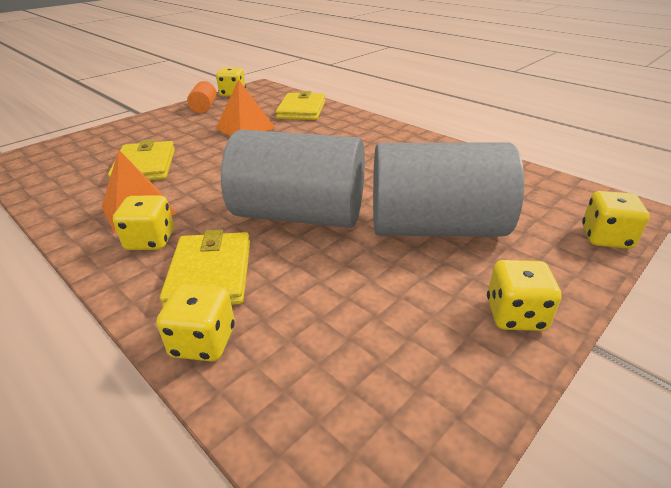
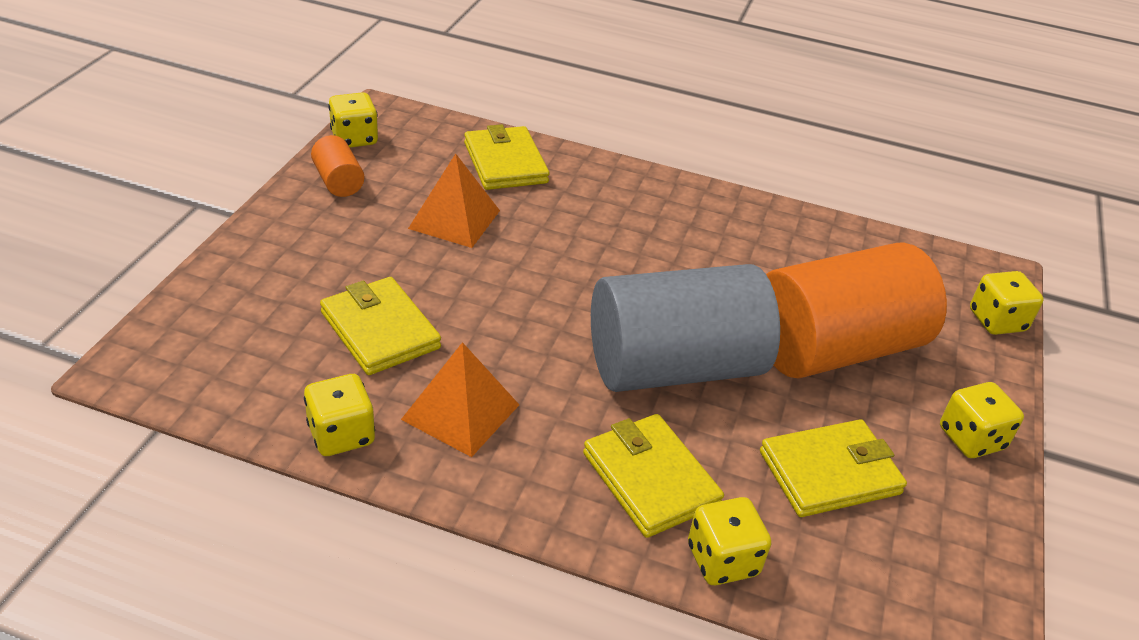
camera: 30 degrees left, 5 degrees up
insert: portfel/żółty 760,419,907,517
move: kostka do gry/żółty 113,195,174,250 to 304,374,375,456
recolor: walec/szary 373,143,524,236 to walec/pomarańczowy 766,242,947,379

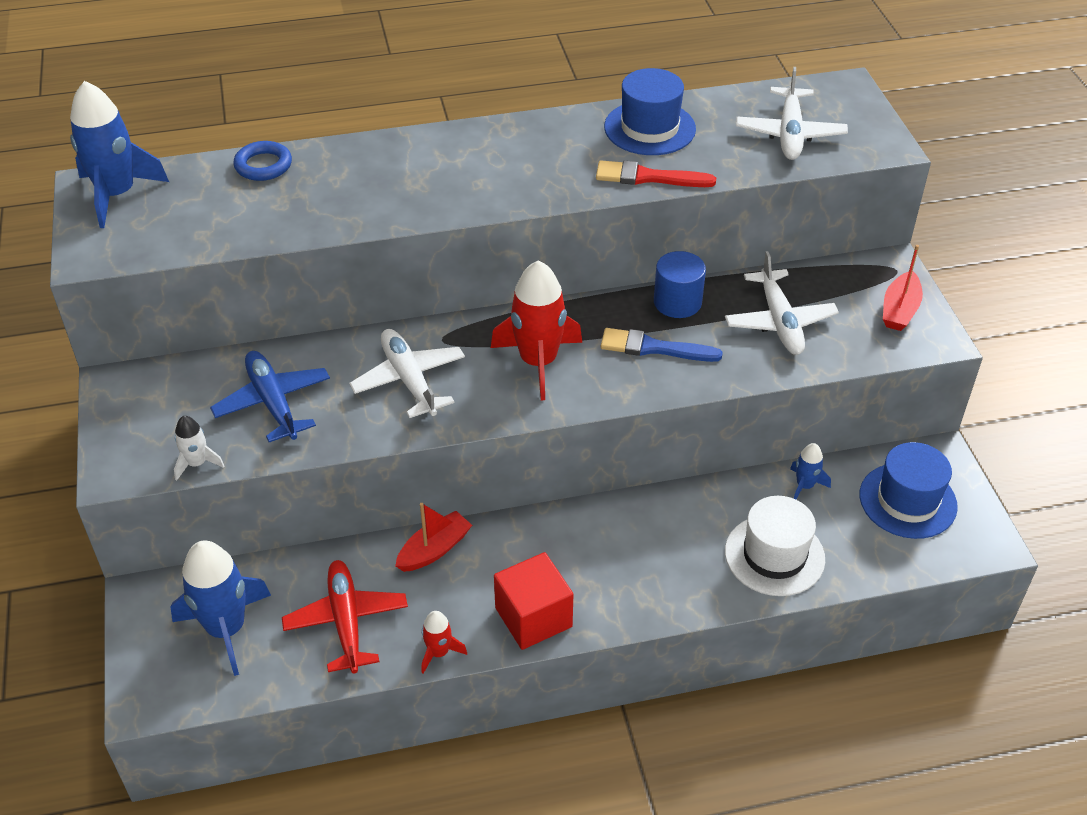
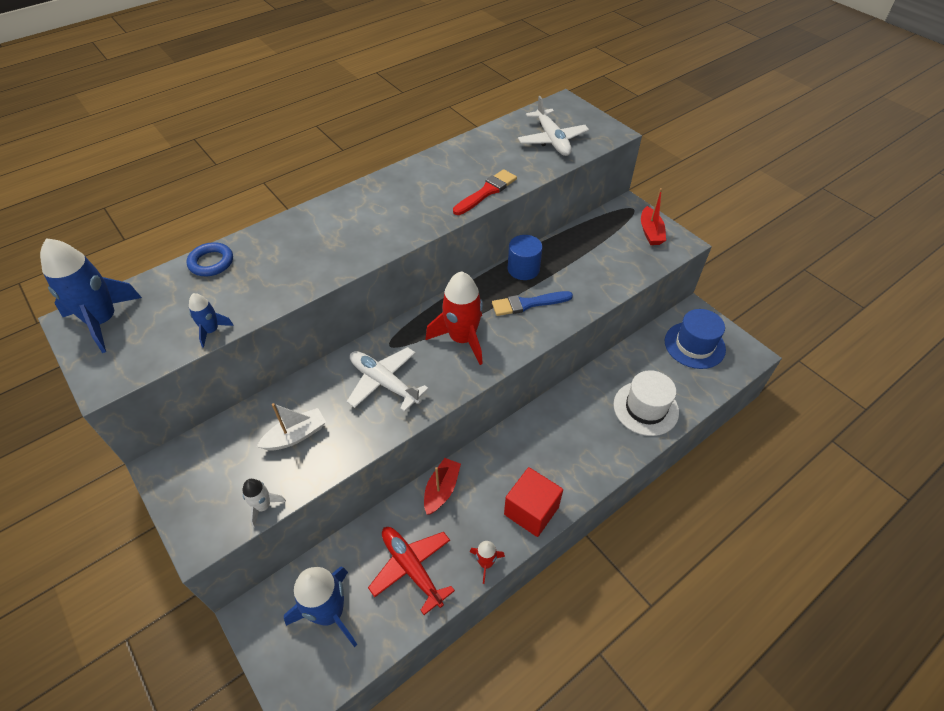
camera: 25 degrees left, 5 degrees up
delete: kapelusz/niebieski 604,68,696,155; samolot/biały 725,251,839,355
move: rakieta/niebieski 790,443,831,499 to 189,293,234,348
replace: samolot/niebieski 210,351,330,442 to łódka/biały 257,403,326,451
rotate: pędzel/czerwony 596,160,716,187 = 453,169,517,215 150 degrees clockwise

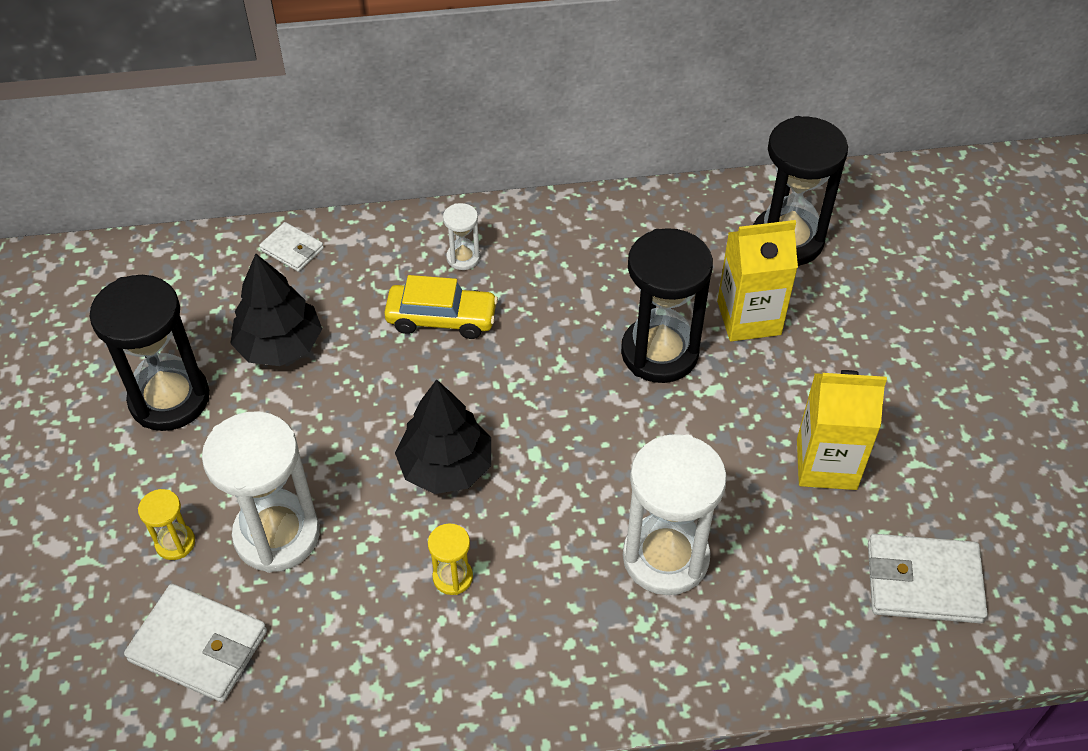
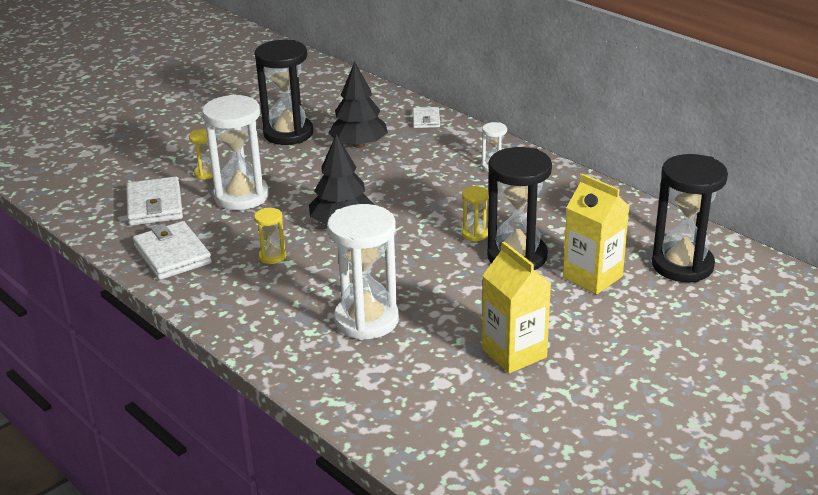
camera: 55 degrees right, 20 degrees down
delete: samochód/żółty 384,275,498,339
insert: klepsydra/żółty 462,186,489,242
move: portfel/biały 868,534,988,623 to 133,221,212,280

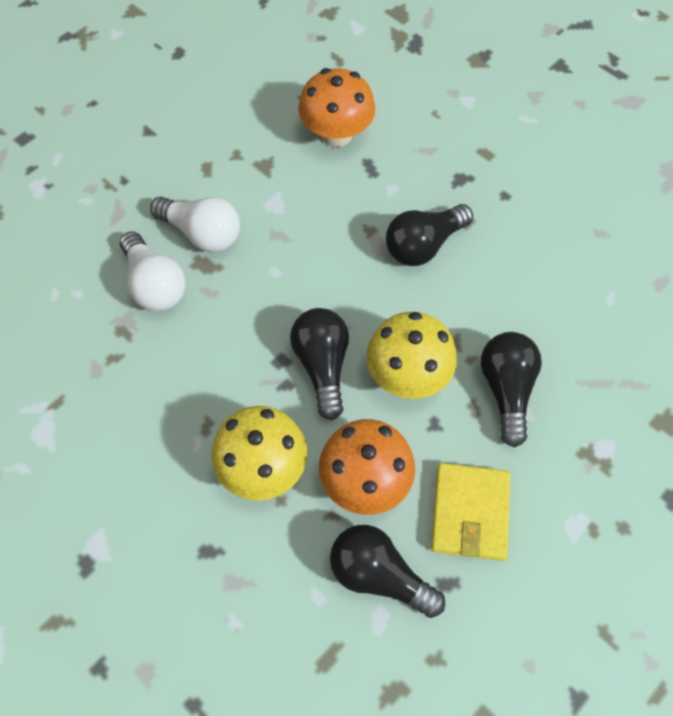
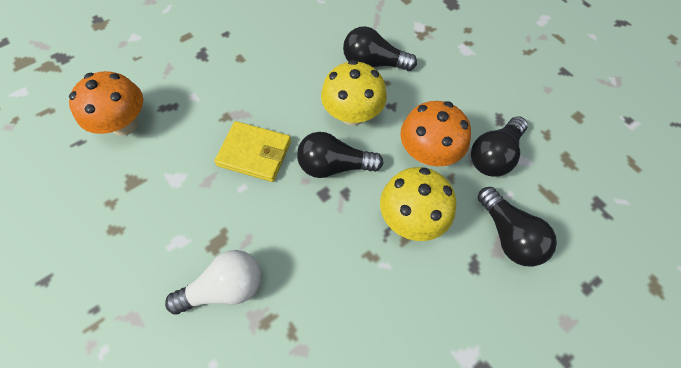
camera: 80 degrees left, 0 degrees up
delete: żarówka/biały 150,197,240,252
move: żarówka/czarny 386,204,473,266 to 478,187,557,267; portfel/żółty 431,463,510,561 to 214,121,291,182

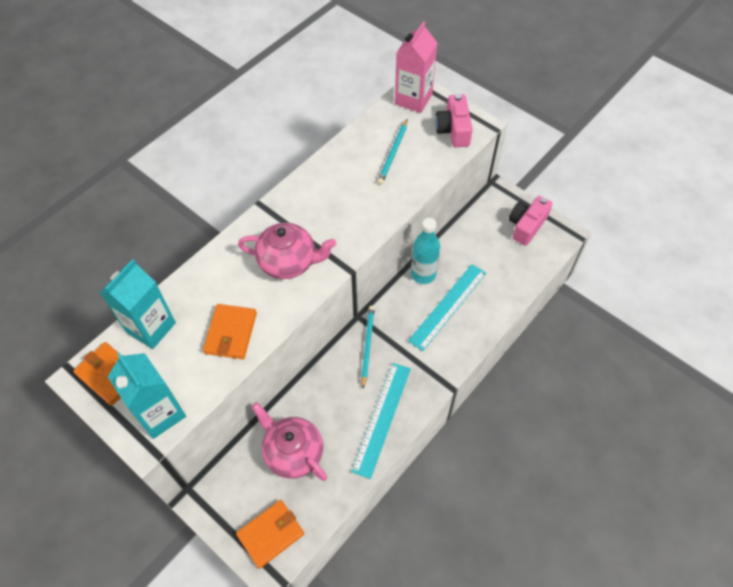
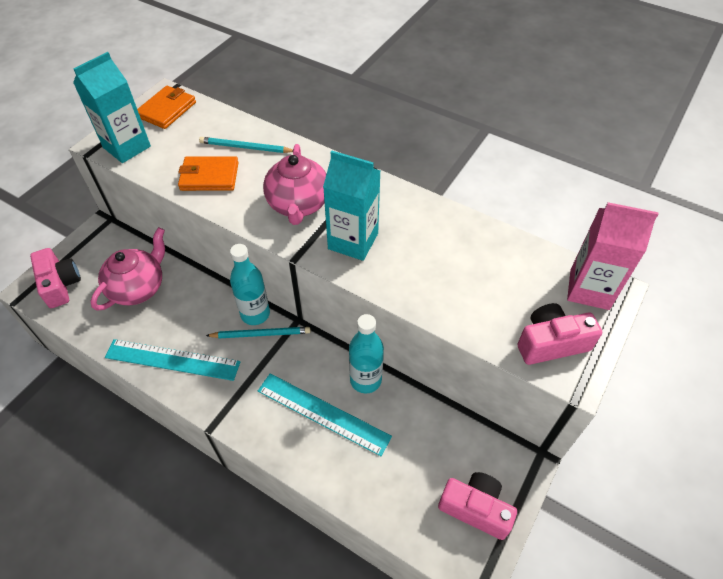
camera: 80 degrees right, 5 degrees down
insert: butelka/turkusowy 230,244,270,325
move: ołówek/turkusowy 377,120,407,184 to 199,137,293,153; karton mleka/turkusowy 100,259,176,349 to 323,151,380,261
replace: portfel/pomarańczowy 236,500,304,569 to aparat fotograficzny/różowy 30,248,81,308

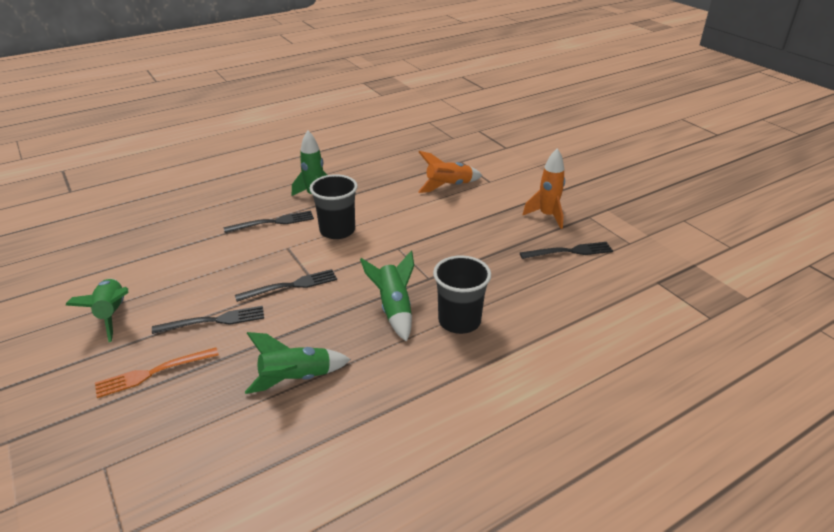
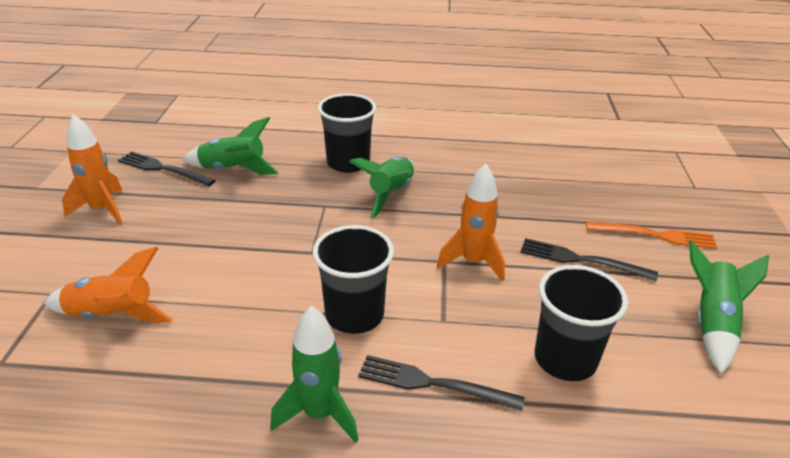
camera: 145 degrees left, 0 degrees up
insert: szklanka/czarny 535,265,628,381
move: rakieta/zielony 245,332,351,394 to 183,117,279,175
replace: widelec/czarny 235,269,337,302 to rakieta/pomarańczowy 437,163,505,282

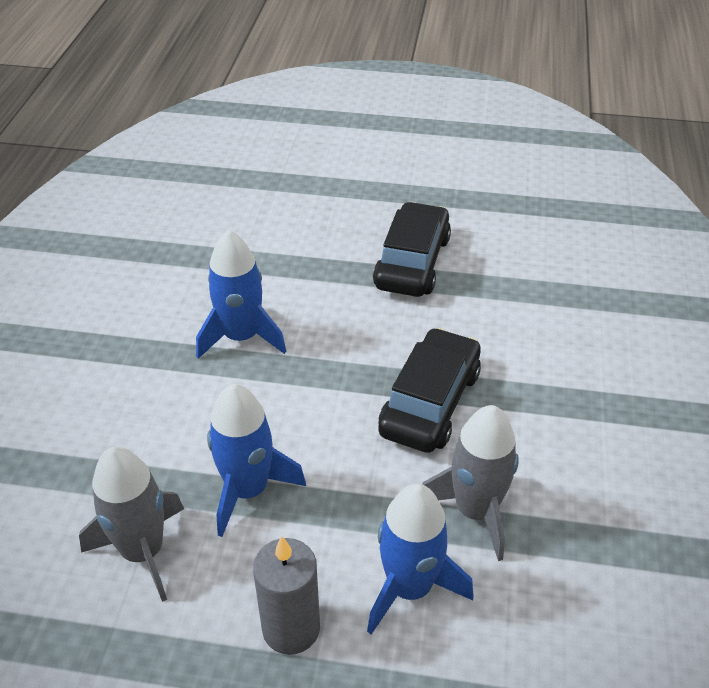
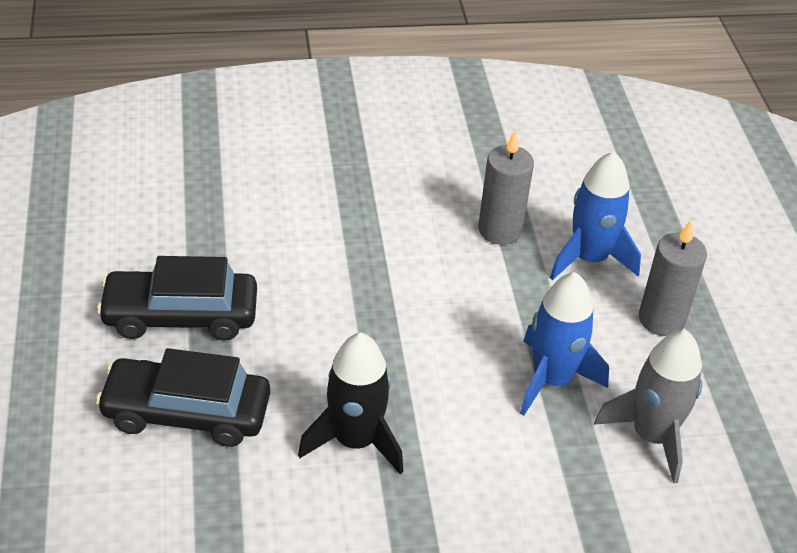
camera: 110 degrees left, 0 degrees up
move: samochód/czarny 378,328,481,453 to 96,348,270,447
replace: rakieta/szary 422,405,519,561 to świeca/szary 478,130,534,245
recolor: rakieta/niebieski 196,230,286,359 to rakieta/czarny 298,333,403,474

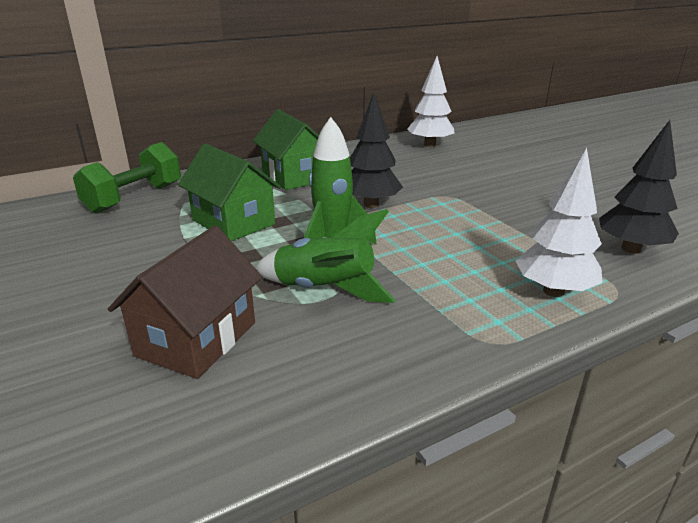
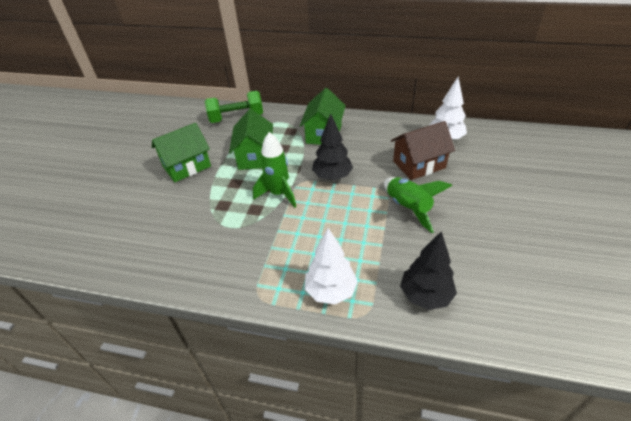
camera: 45 degrees right, 15 degrees up
insert: domek/zielony 152,123,211,182
move: rakieta/zielony 255,209,396,303 to 384,177,452,233; domek/brązowy 108,225,262,379 to 391,121,455,180

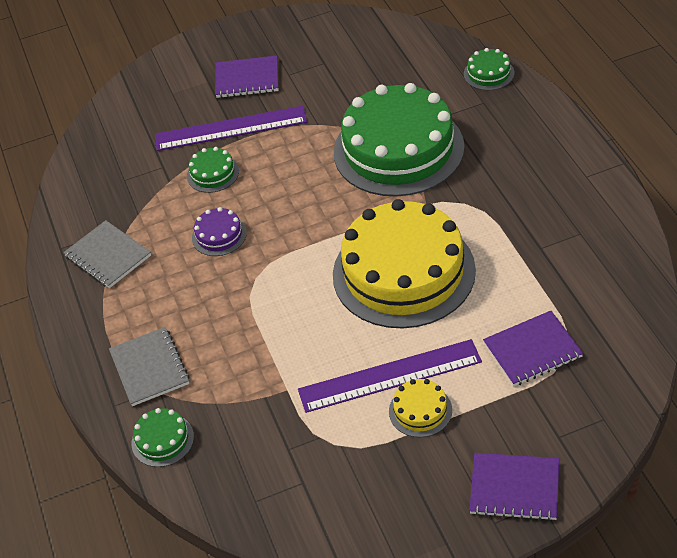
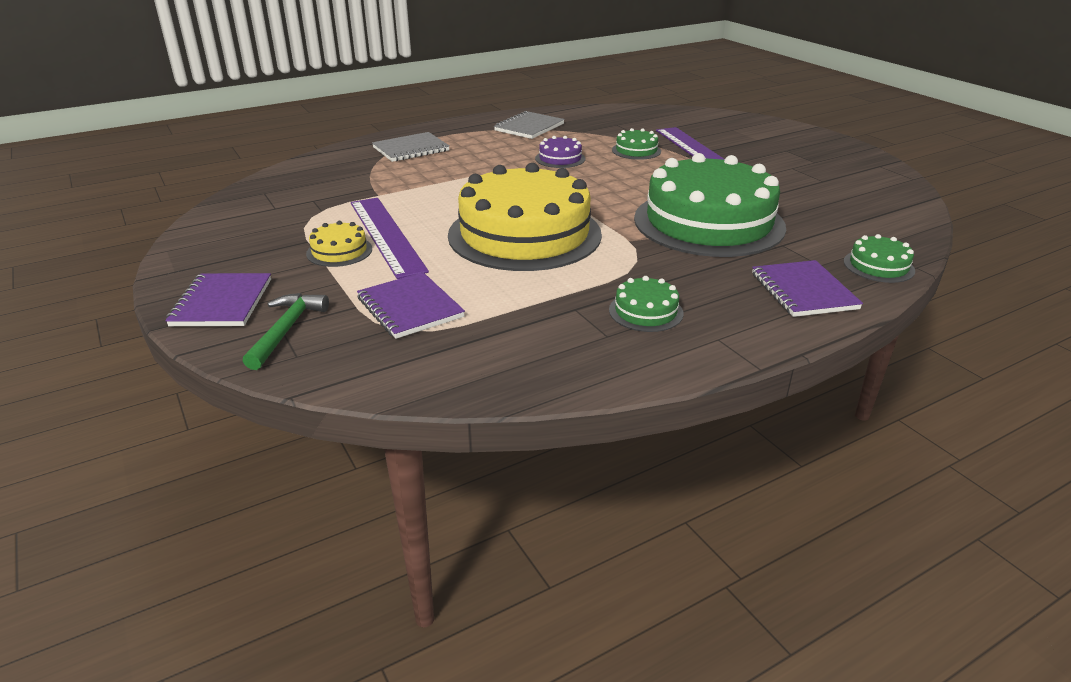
camera: 75 degrees right, 15 degrees down
insert: młotek/zielony 243,293,329,370
move: zeszyt/fioletowy 215,56,278,98 to 752,260,863,317; tort/zielony 132,408,194,467 to 609,276,684,332

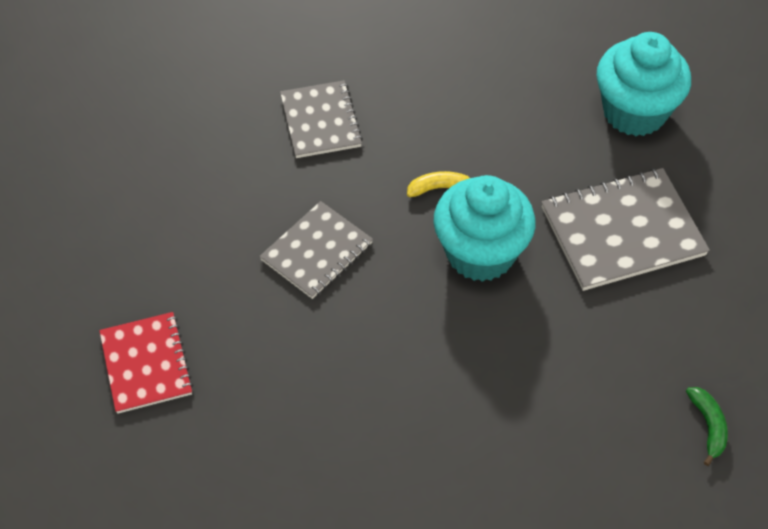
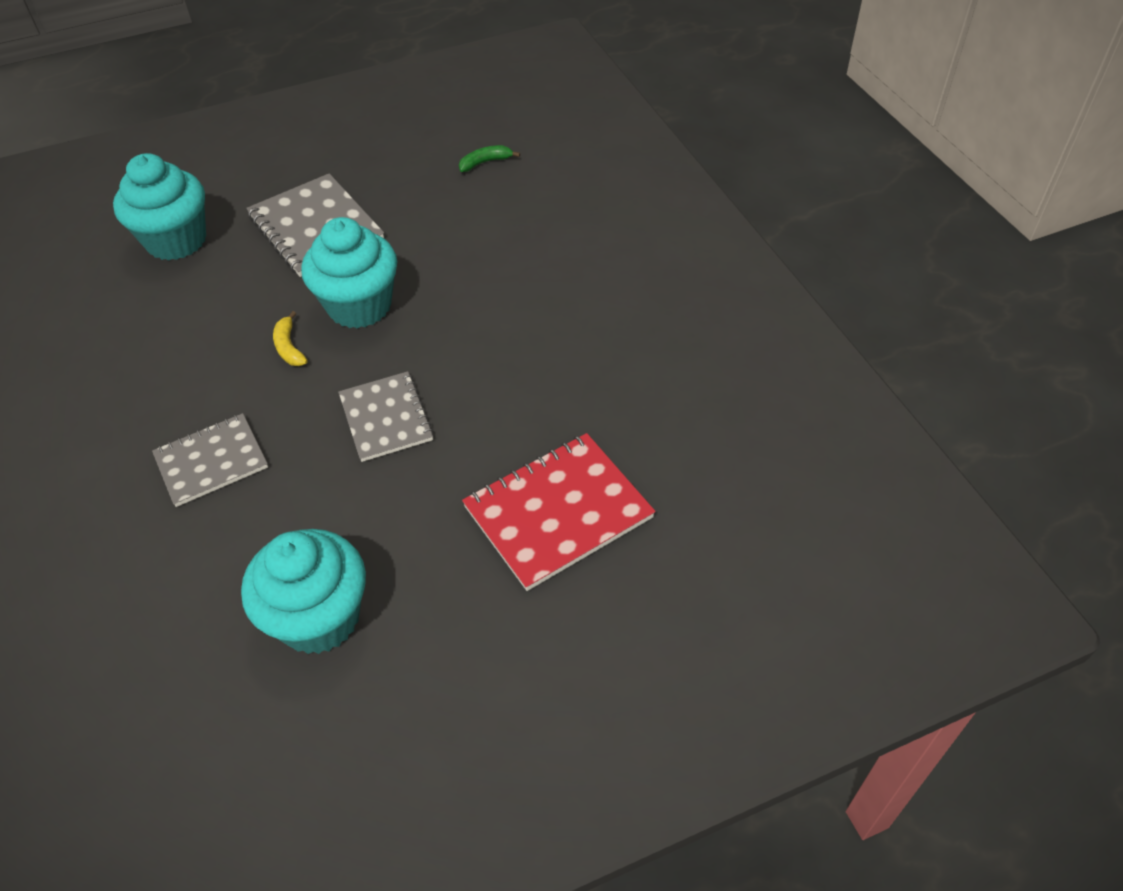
camera: 105 degrees left, 5 degrees down
insert: muffinka/turkusowy 241,529,366,654
rotate: zeszyt/szary 259,201,373,299 = 338,371,434,462 45 degrees clockwise
resize: zeszyt/czerwony 99,312,193,414 = 462,433,656,591 x1.51

